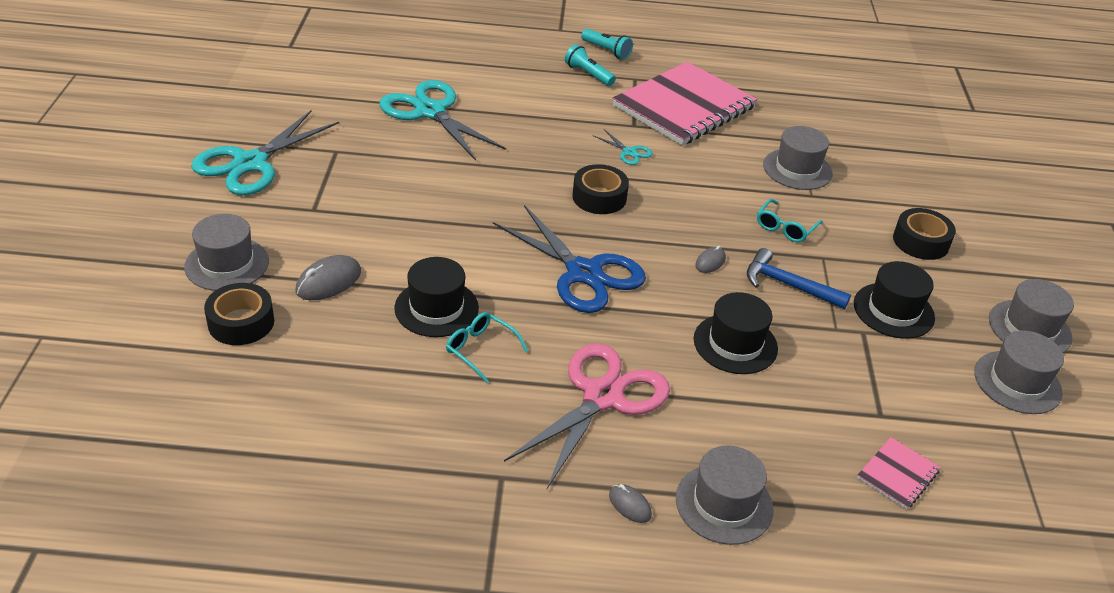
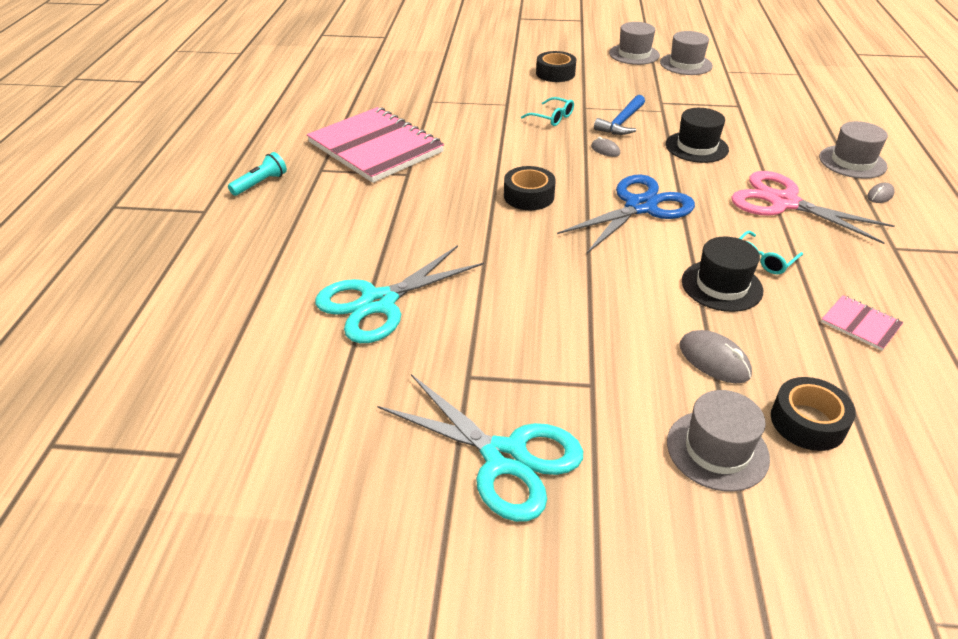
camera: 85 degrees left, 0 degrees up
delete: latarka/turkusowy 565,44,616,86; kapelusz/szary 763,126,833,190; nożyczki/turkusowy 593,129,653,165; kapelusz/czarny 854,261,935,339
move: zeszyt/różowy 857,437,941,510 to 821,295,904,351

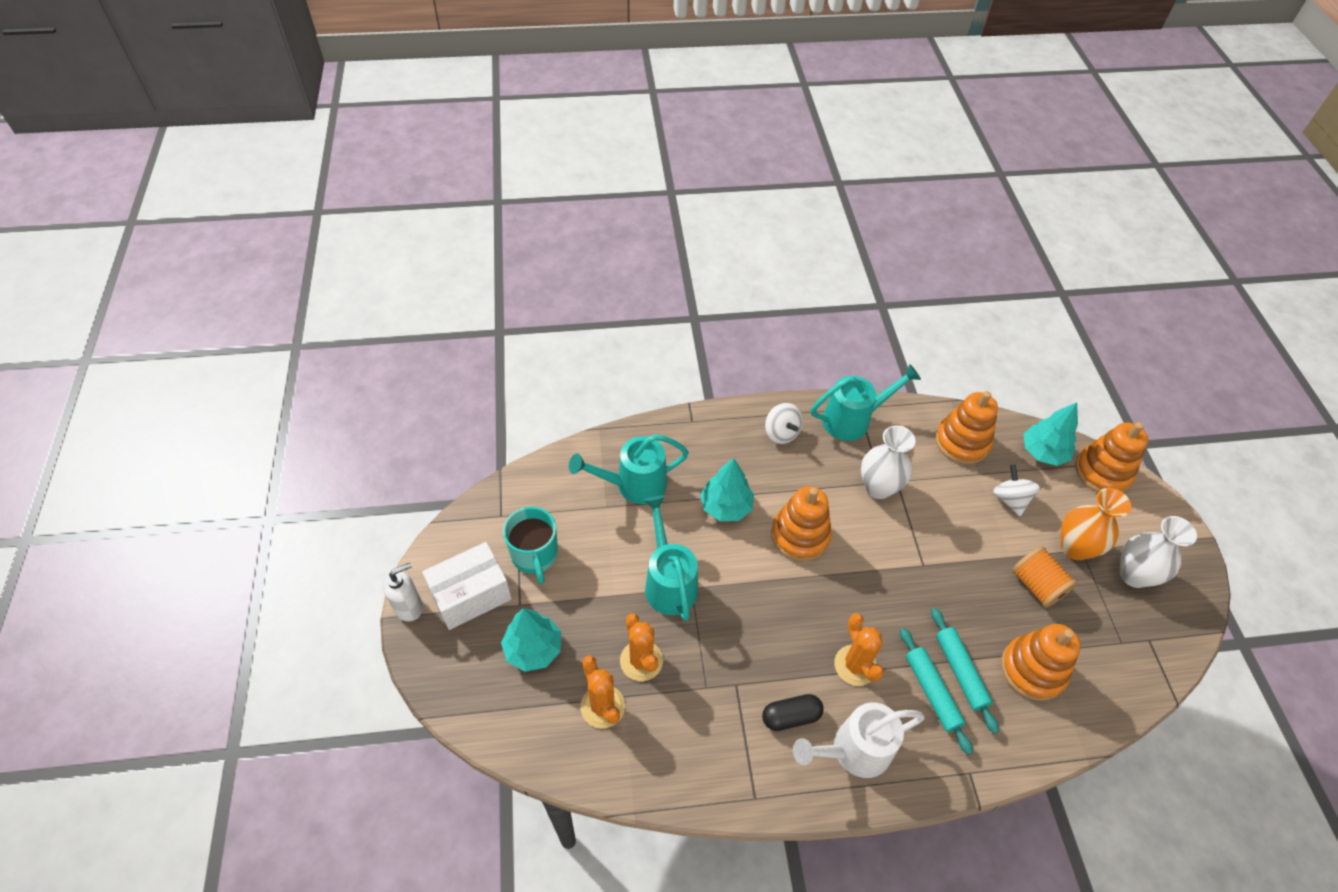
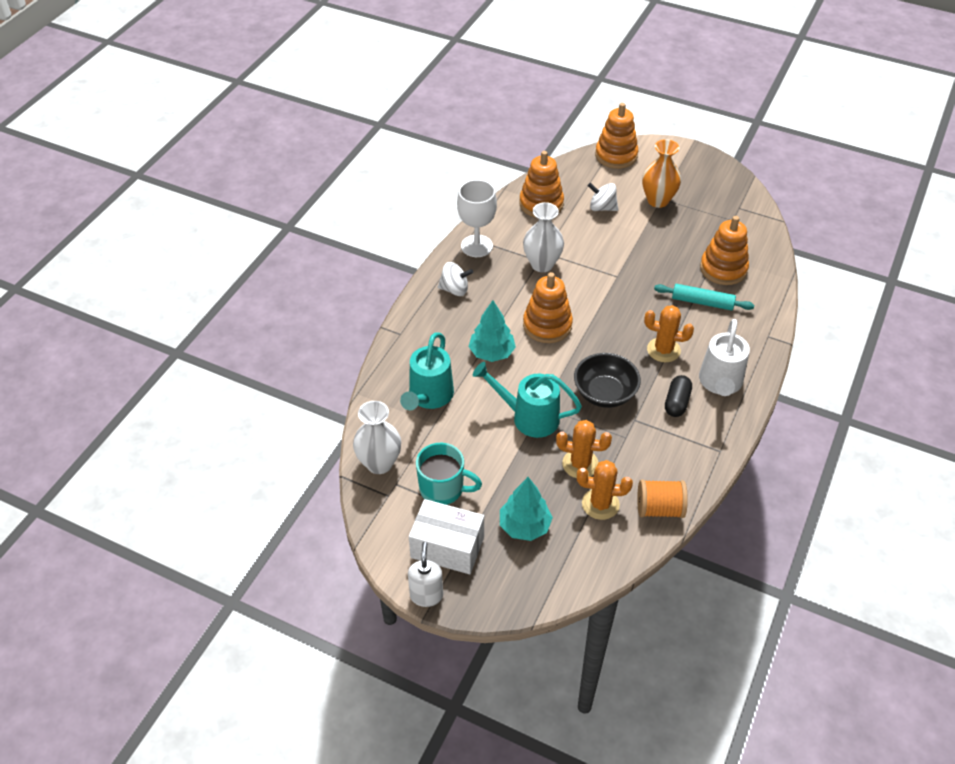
camera: 55 degrees left, 5 degrees down
delete: drzewko/turkusowy 1023,402,1078,466; wałek do ciasta/turkusowy 900,628,973,755
insert: miska/czarny 574,353,641,408
move: wazon/biały 1119,516,1197,588 to 353,401,401,474; szpulka/pomarańczowy 1012,546,1077,608 to 637,480,688,518
replace: konewka/turkusowy 811,364,921,441 to kielich/biały 457,180,497,257
rotate: pudełko/biały 422,542,512,630 = 409,499,484,574 75 degrees counterclockwise

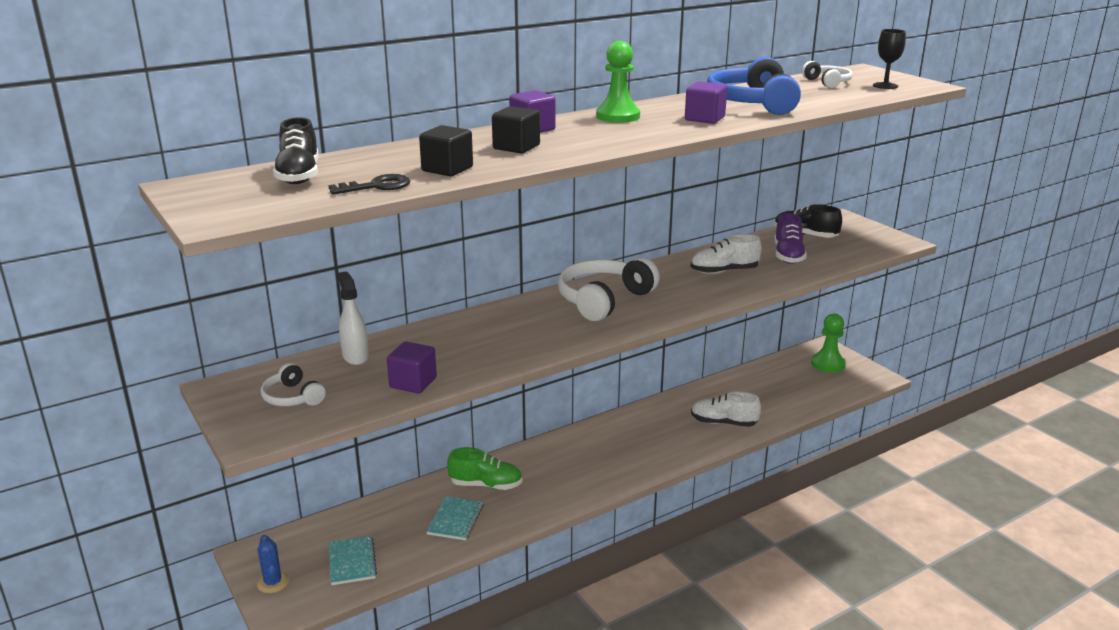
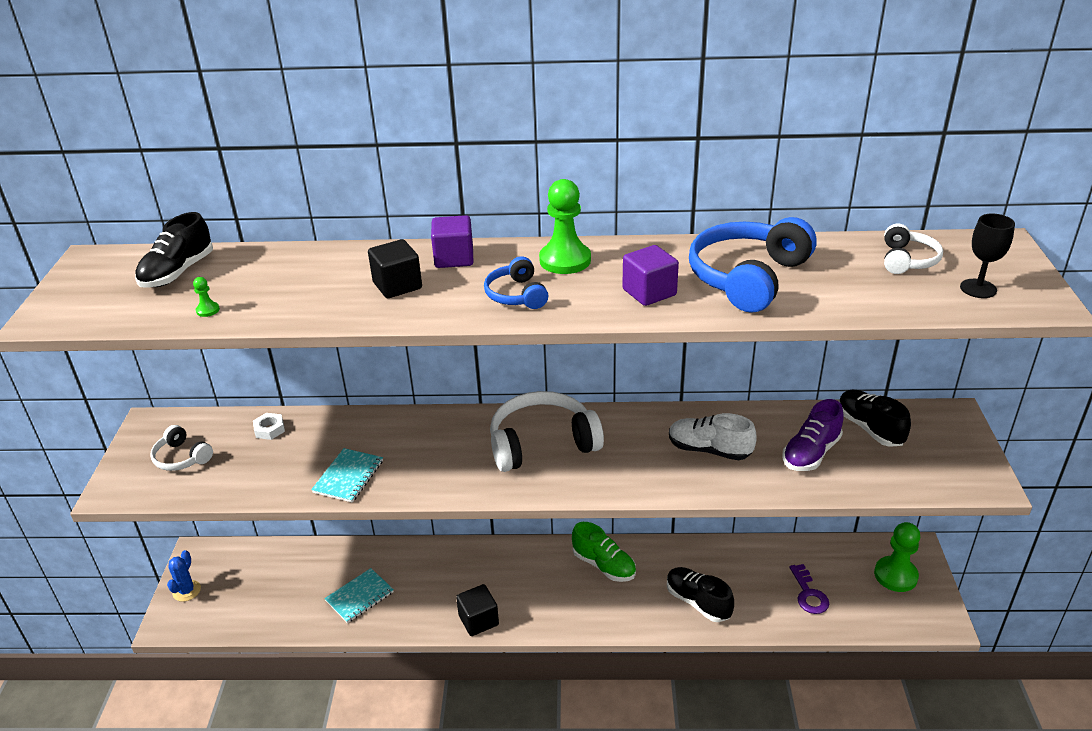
camera: 35 degrees right, 10 degrees up
delete: sześcian/fioletowy 387,342,437,394
insert: słuchawki/niebieski 484,256,548,309; klucz/fioletowy 789,564,829,614
move: sześcian/czarny 419,125,473,176 to 456,584,499,636; but/zielony 447,447,522,490 to 572,522,636,582; zeszyt/turkusowy 329,536,377,585 to 311,448,383,503
replace: klucz/czarny 328,174,410,195 to pionek/zielony 193,277,220,317; spryskiwacz/biały 338,271,369,365 to nakrętka/biały 253,413,285,440
recolor: but/biały 691,391,761,427 to but/czarny 667,567,734,622
rotate: słuchawki/biały 261,363,326,406 = 150,425,213,471 45 degrees counterclockwise

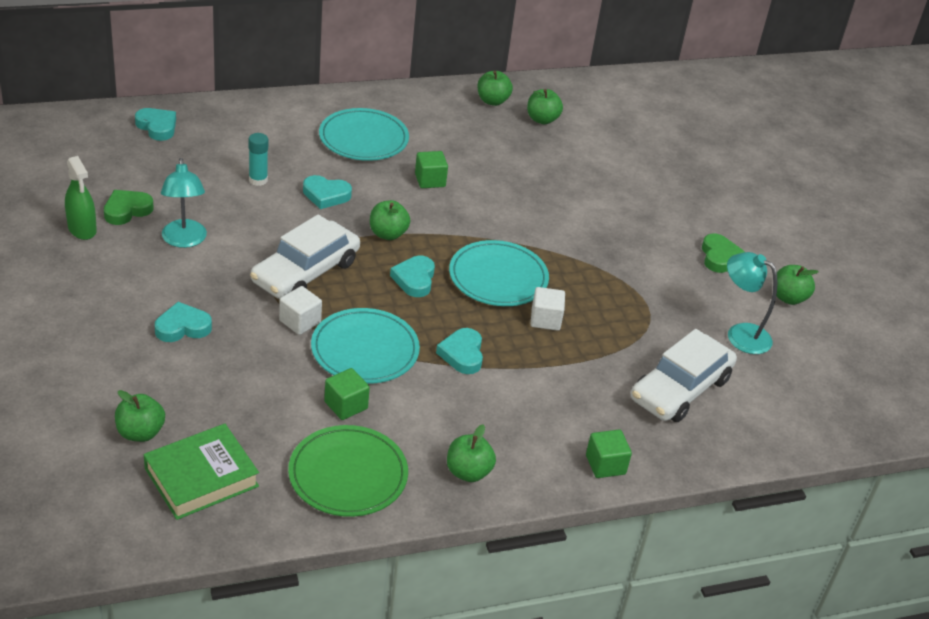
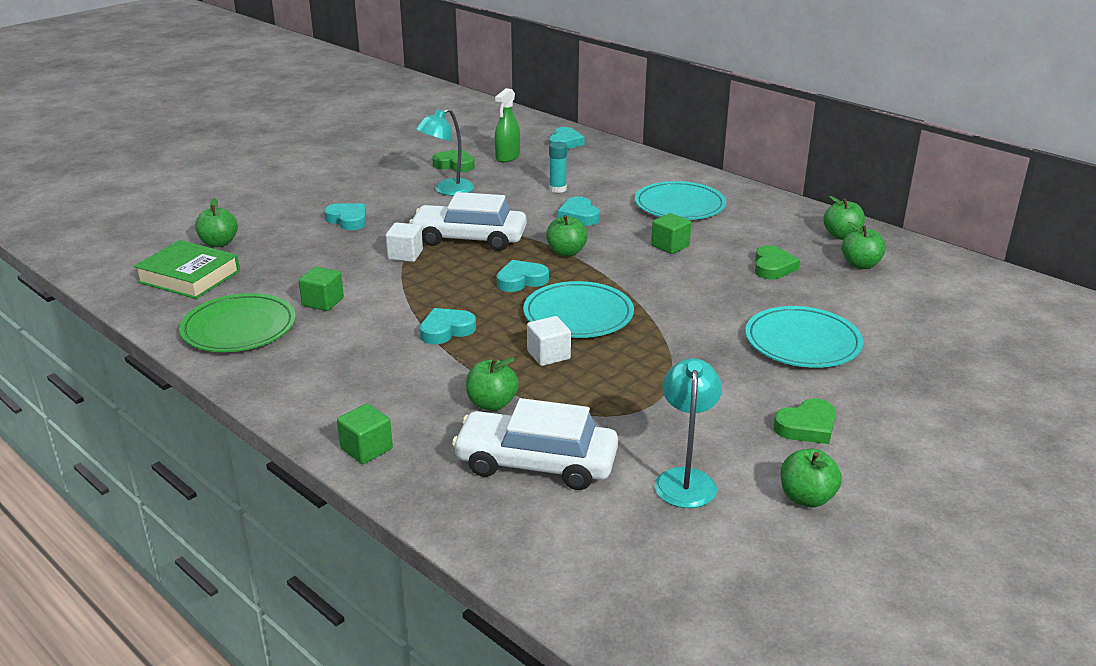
camera: 65 degrees right, 10 degrees down
insert: serce/zielony 755,245,800,280
move: spryskiwacz/zielony 65,156,97,240 to 495,88,520,162; talerz/turkusowy 311,308,420,384 to 745,306,863,368; jabłko/zielony 447,424,496,482 to 466,357,519,411

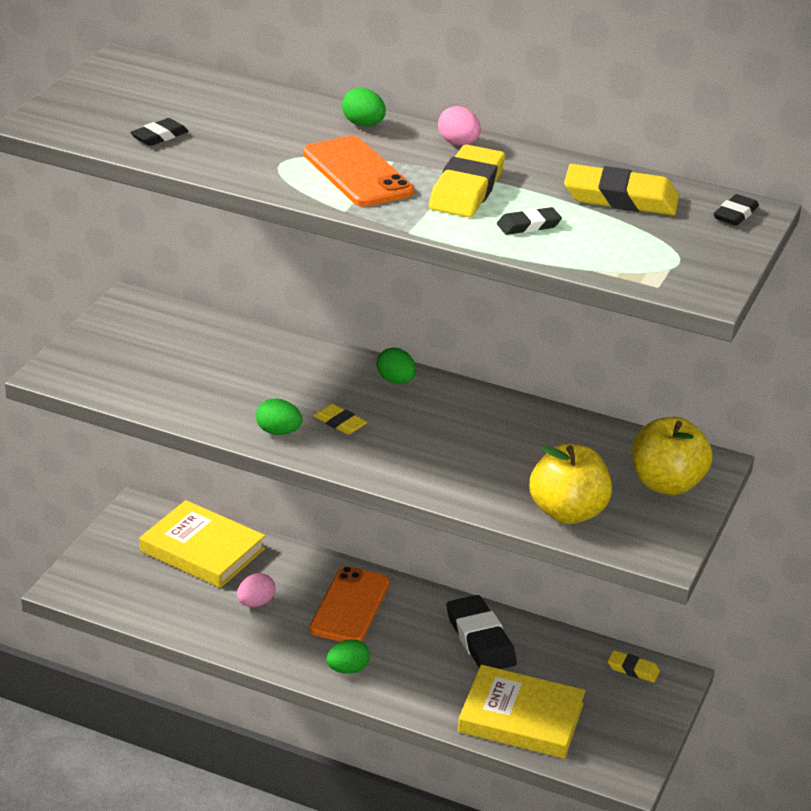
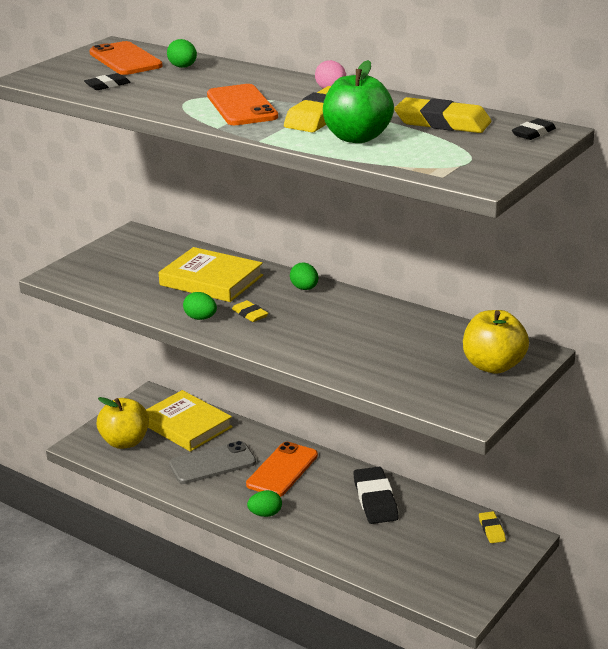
camera: 15 degrees right, 5 degrees down
insert: telefon/pomarańczowy 89,41,163,75
move: jajko/zielony 342,88,386,126 to 167,39,197,68; jabłko/żółty 530,444,612,524 to 97,397,149,449; książka/żółty 458,665,585,759 to 158,247,263,302
replace: gumka do mazania/czarny 497,207,562,235 to jabłko/zielony 323,60,394,143; jajko/różowy 237,573,275,607 to telefon/szary 169,441,256,484
rotate: gumka do mazania/żółty 608,650,660,683 = 479,511,506,543 45 degrees clockwise

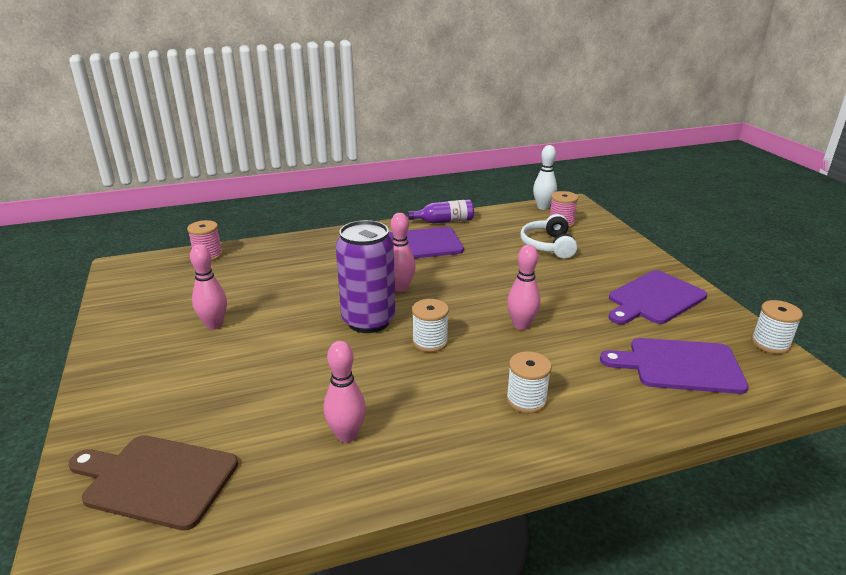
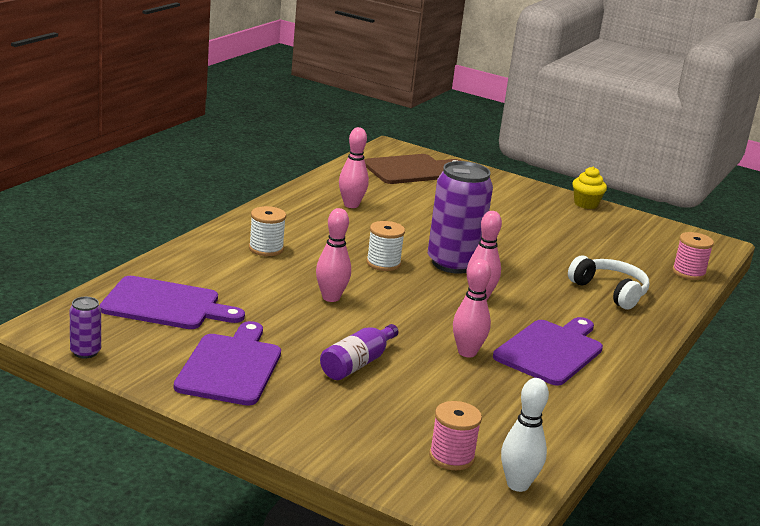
camera: 135 degrees right, 5 degrees down
insert: muffinka/żółty 573,166,607,209
move: butelka/fioletowy 408,199,474,224 to 320,324,398,380; słuchawki/biały 520,214,577,259 to 568,255,649,309; kręgiel/różowy 190,244,227,329 to 453,259,491,357
replace: szpulka/biały 751,300,803,354 to puszka/fioletowy 70,297,101,359
rotate: deska do krojenia/fioletowy 600,338,749,394 = 99,276,245,329 45 degrees clockwise

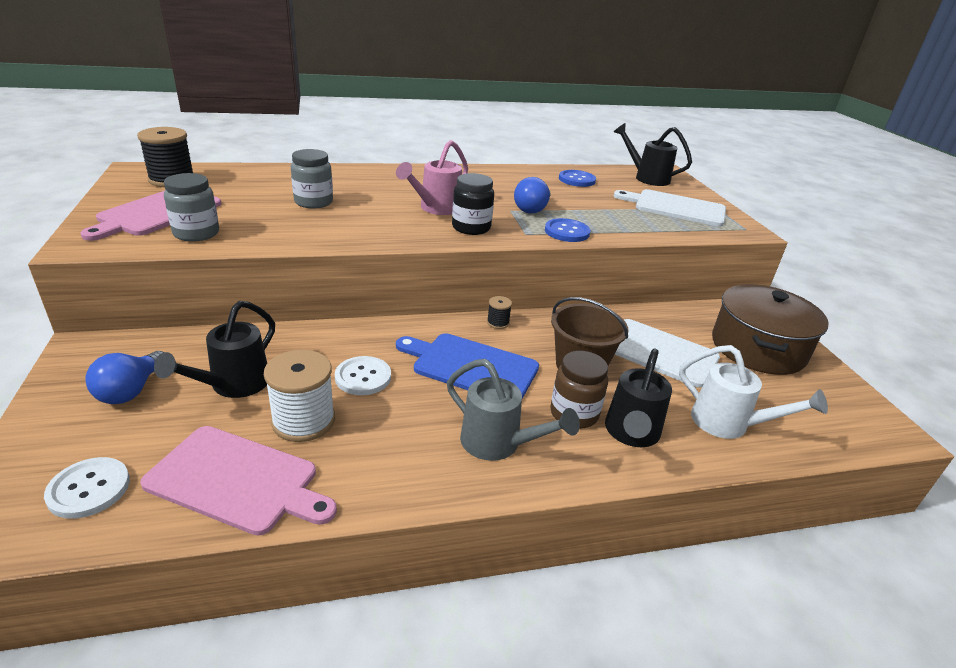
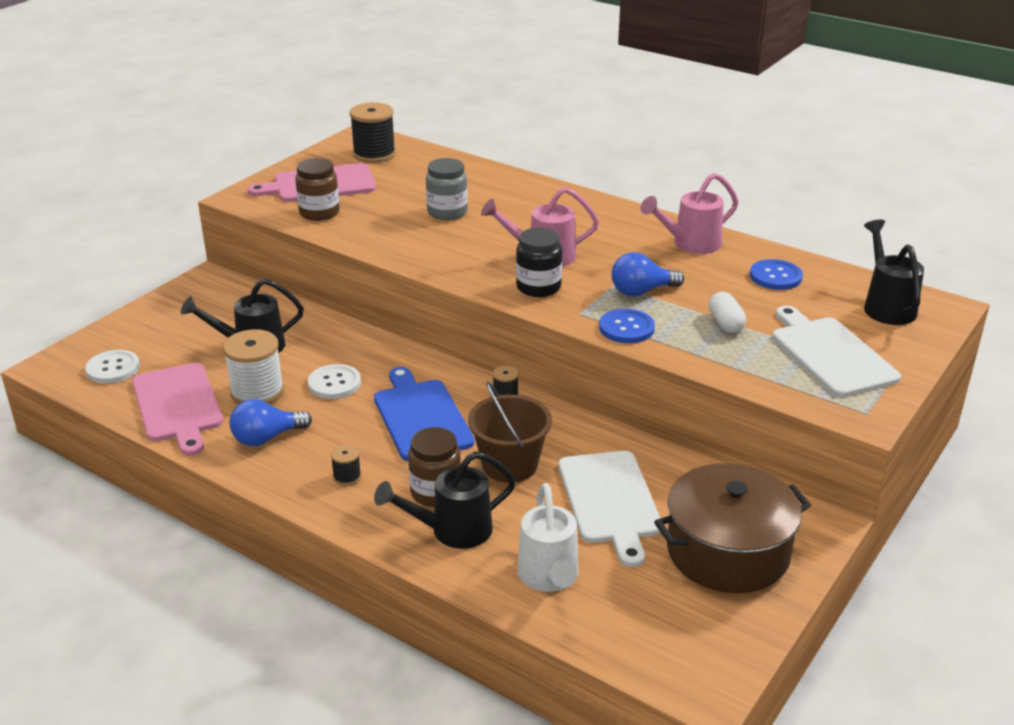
camera: 50 degrees right, 0 degrees up
insert: konewka/różowy 641,173,739,254; kapsułka/biały 709,292,746,333
move: żarówka/niebieski 85,351,164,404 to 230,399,312,446
replace: konewka/szary 447,359,580,461 to szpulka/czarny 331,444,361,486
recolor: słoik/szary 164,173,219,242 to słoik/brązowy 296,158,339,221

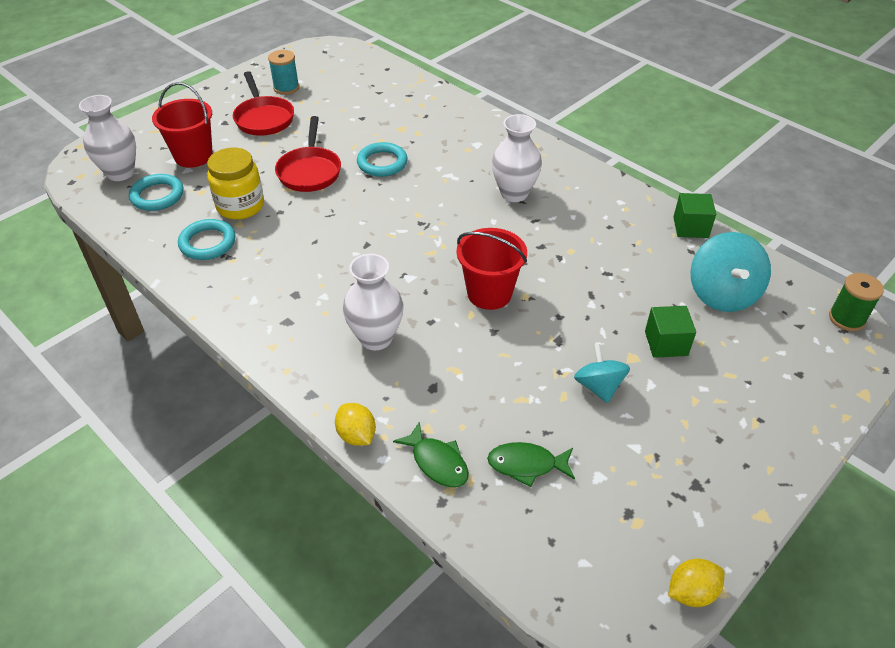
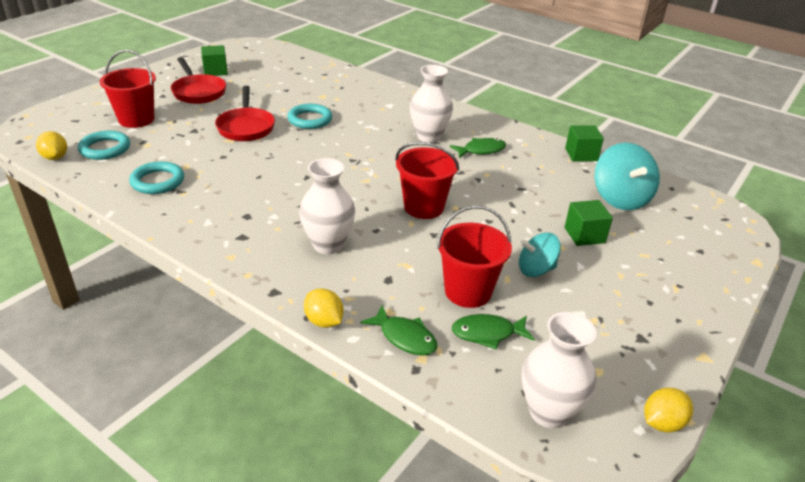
camera: 10 degrees left, 10 degrees down
delete: słoik/żółty 207,147,264,220; szpulka/zielony 829,273,884,331
insert: cytryna/żółty 36,131,67,160; ryba/zielony 450,138,506,158; wiadro/czerwony 437,205,512,308
move: wazon/biały 79,95,136,181 to 522,312,596,428
replace: szpulka/turkusowy 268,50,299,95 to sześcian/zielony 201,45,228,76
rotate: bączek/turkusowy 574,344,630,403 = 519,233,561,277 75 degrees counterclockwise

